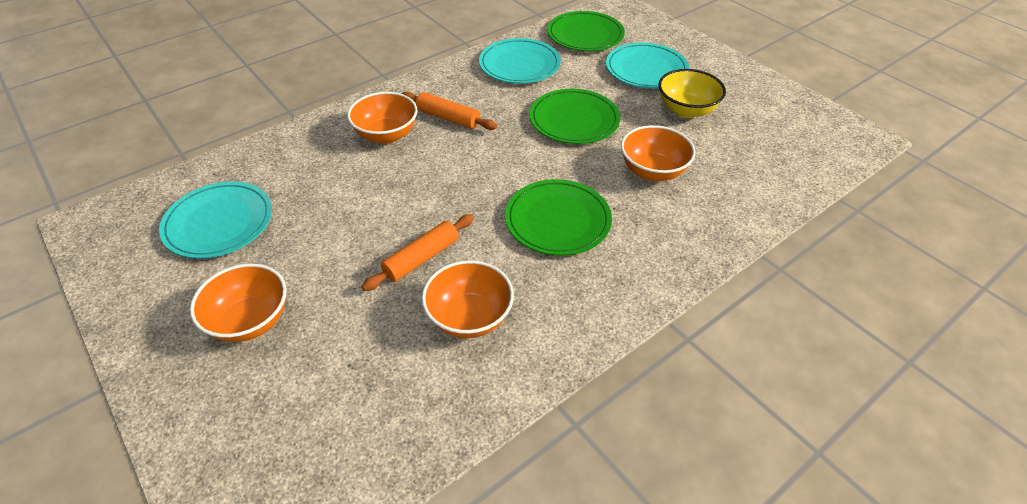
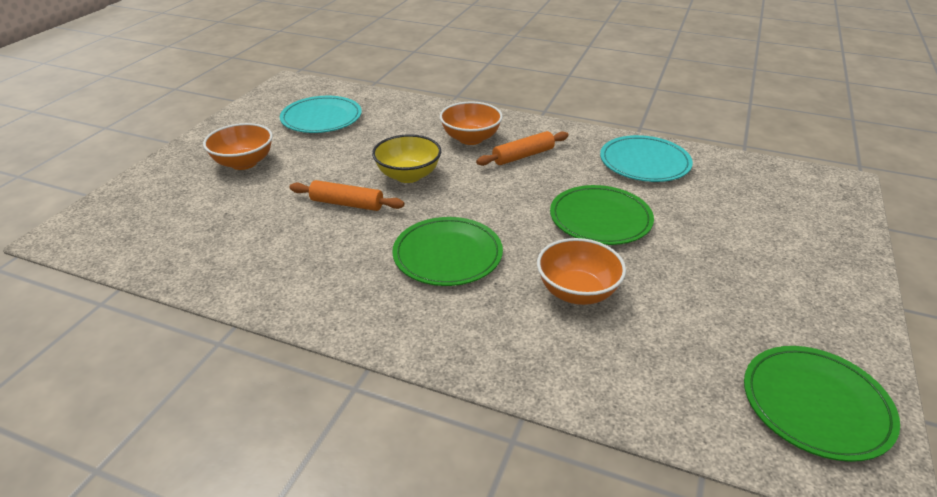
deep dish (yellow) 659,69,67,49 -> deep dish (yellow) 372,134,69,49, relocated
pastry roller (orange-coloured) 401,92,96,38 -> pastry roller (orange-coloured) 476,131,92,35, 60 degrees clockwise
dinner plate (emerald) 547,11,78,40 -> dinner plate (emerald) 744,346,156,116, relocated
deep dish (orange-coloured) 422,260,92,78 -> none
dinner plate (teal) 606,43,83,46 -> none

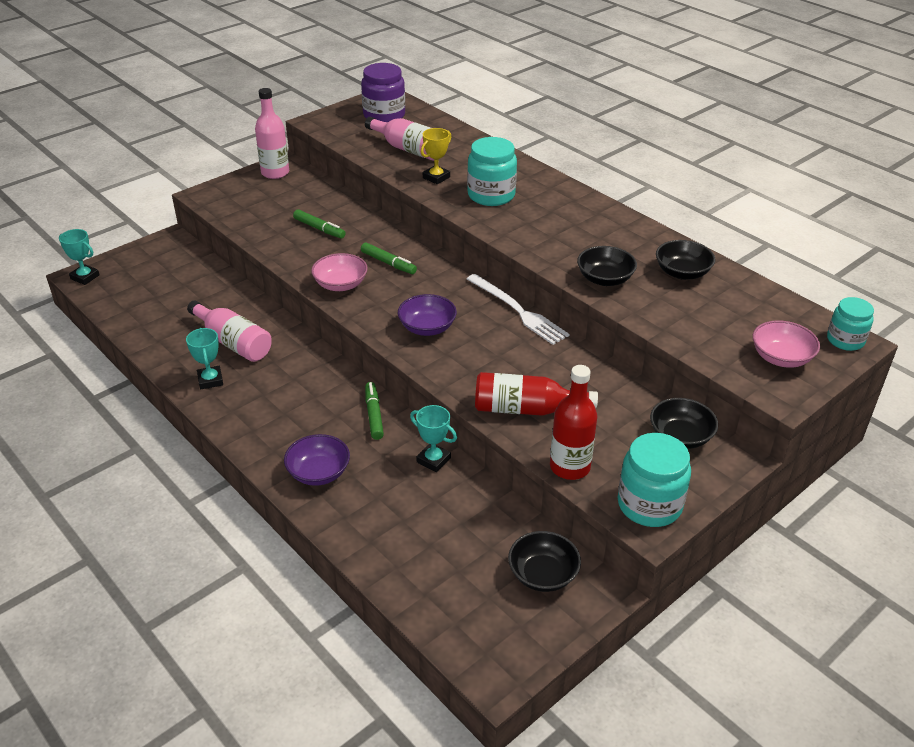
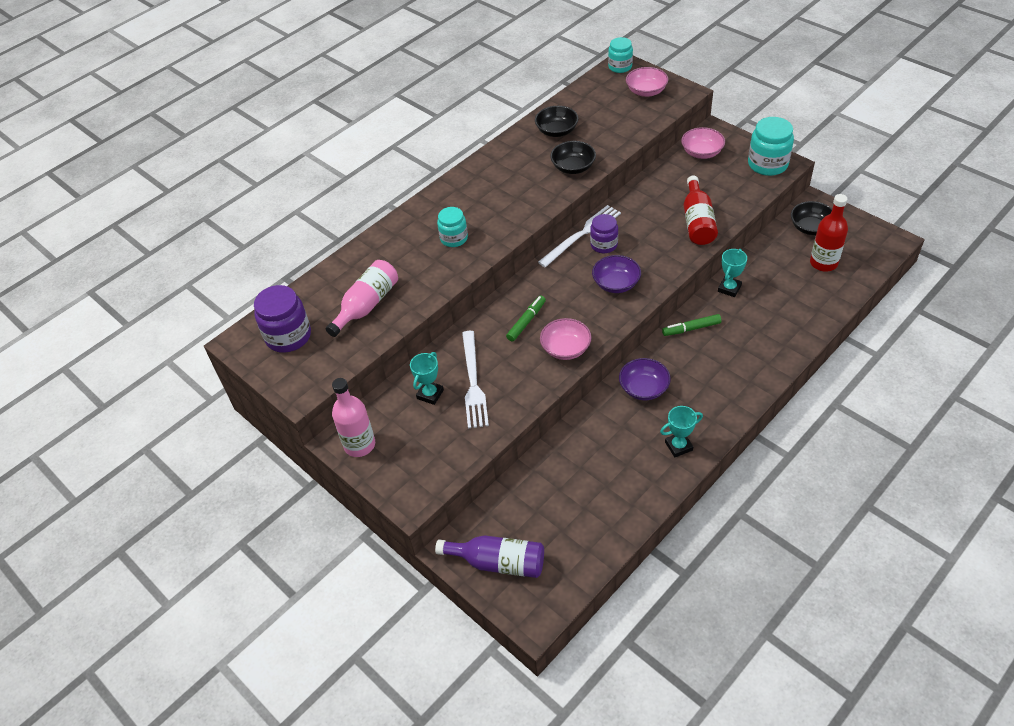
trophy (teal) 59,229,40,56 -> trophy (teal) 410,352,34,53, relocated
none -> bottle (royal purple) 435,535,109,43
jam jar (teal) 467,137,50,69 -> jam jar (teal) 437,207,31,40, x0.64
marker (emerald) 293,209,53,30 -> table fork (snow-white) 462,331,27,98
none -> jam jar (royal purple) 590,214,28,39
deep dish (royal purple) 284,434,66,52 -> deep dish (royal purple) 619,358,52,42, relocated
deep dish (jet-black) 650,398,68,51 -> deep dish (rose-pink) 681,127,44,32
bottle (scarlet) 550,365,48,115 -> bottle (scarlet) 810,194,38,78, relocated
bottle (rose-pink) 187,301,85,61 -> none
trophy (yellow) 421,128,30,56 -> none

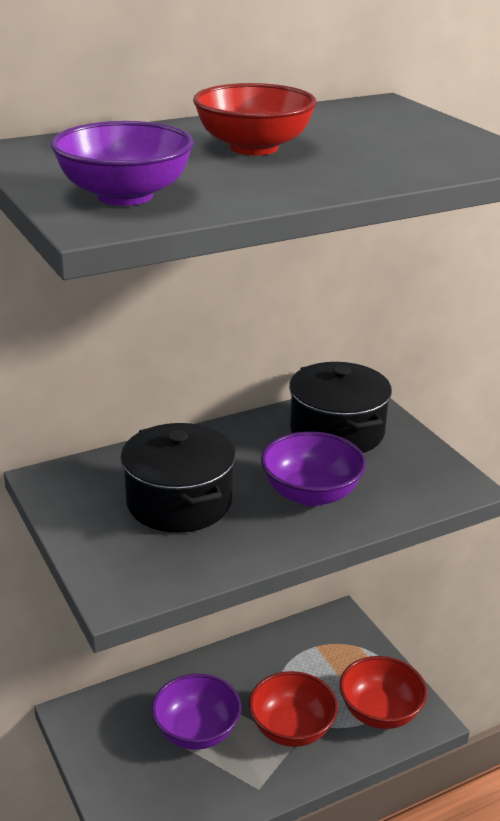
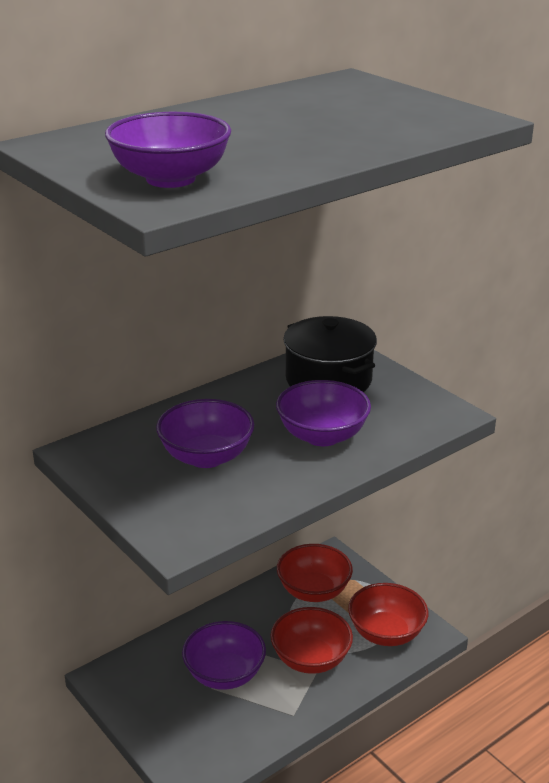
pot (jet-black) 121,423,115,110 -> deep dish (royal purple) 156,399,98,69
deep dish (scarlet) 193,83,124,72 -> deep dish (scarlet) 277,544,76,58, relocated

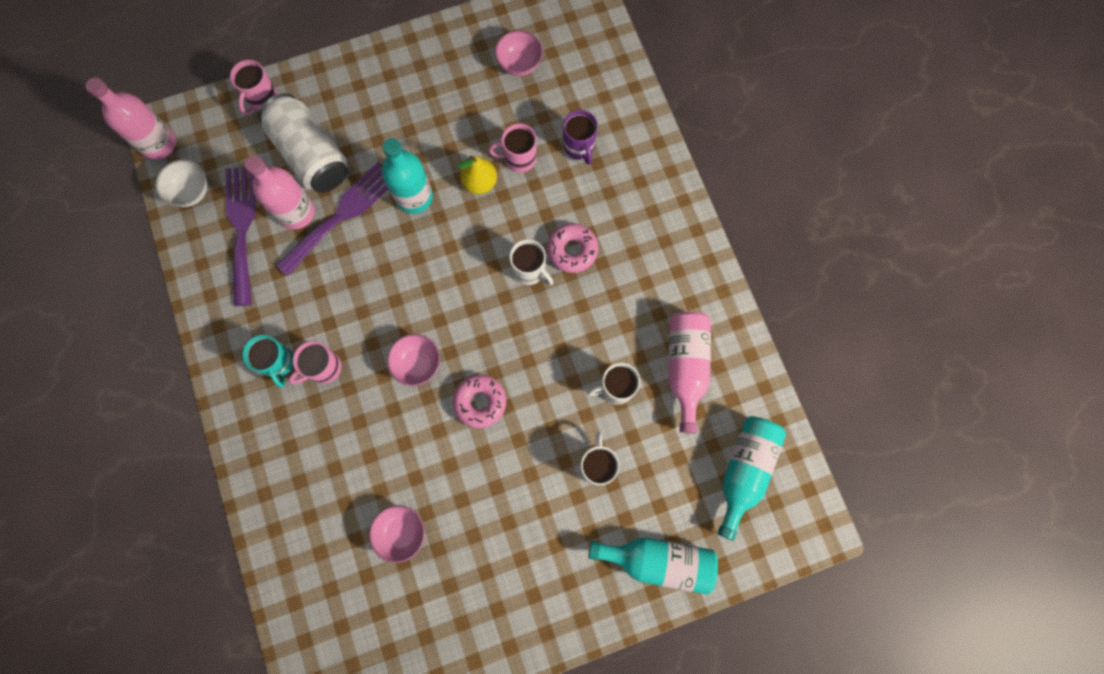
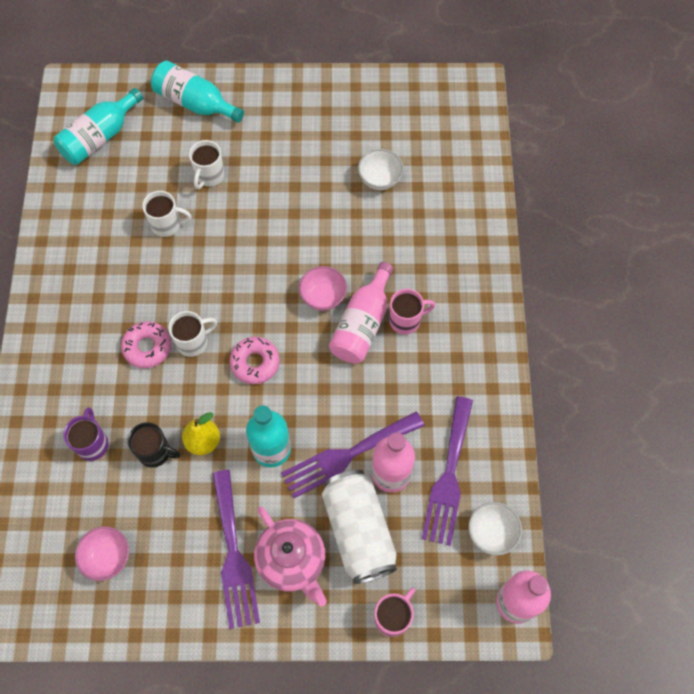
mug (rose-pink) 488,123,49,50 -> mug (jet-black) 127,422,54,45
mug (snow-white) 509,239,44,46 -> mug (snow-white) 168,311,49,46, 90 degrees clockwise
none -> table fork (royal purple) 212,470,48,159
doughnut (rose-pink) 453,375,53,53 -> doughnut (rose-pink) 230,337,50,47, relocated
none -> china teapot (rose-pink) 254,507,73,99
bottle (rose-pink) 668,312,43,121 -> bottle (rose-pink) 329,262,64,102, relocated
deep dish (rose-pink) 369,505,56,58 -> deep dish (snow-white) 358,149,46,41
mug (teal) 243,335,50,53 -> none

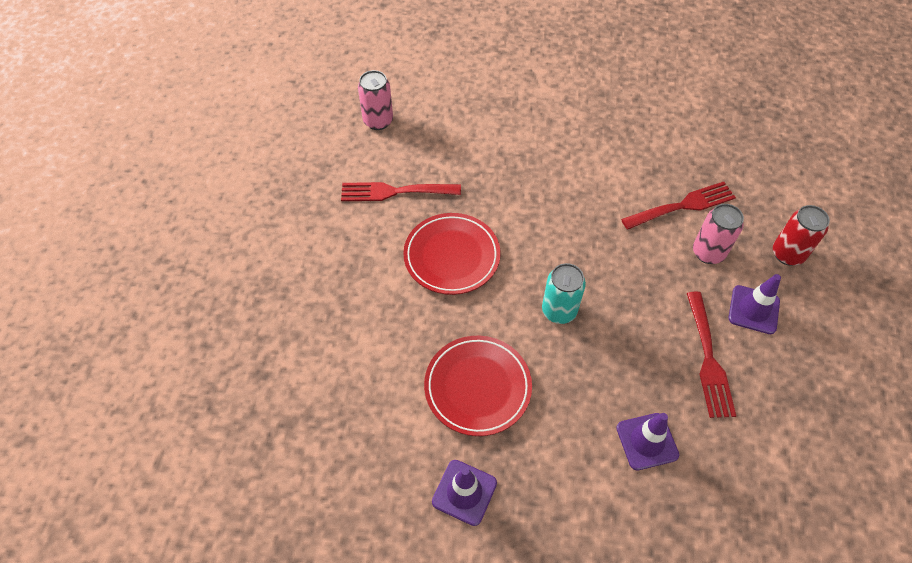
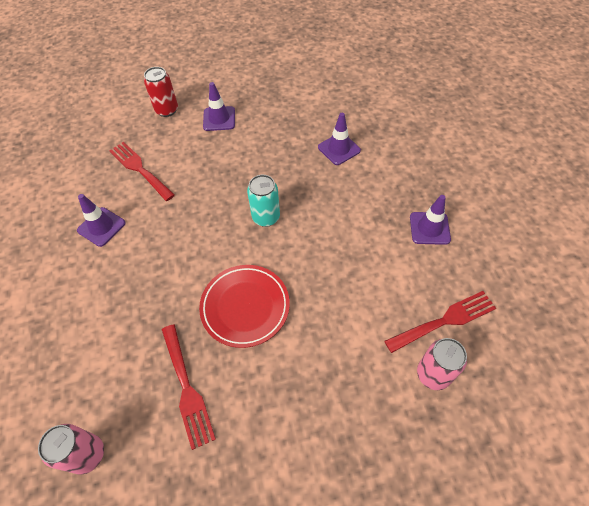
none -> safety cone (royal purple) 77,194,48,53
table fork (scarlet) 687,292,49,126 -> table fork (scarlet) 384,291,112,62, relocated
tin (rose-pink) 693,204,51,60 -> tin (rose-pink) 417,338,50,52, relocated
dinner plate (scarlet) 424,336,108,100 -> none

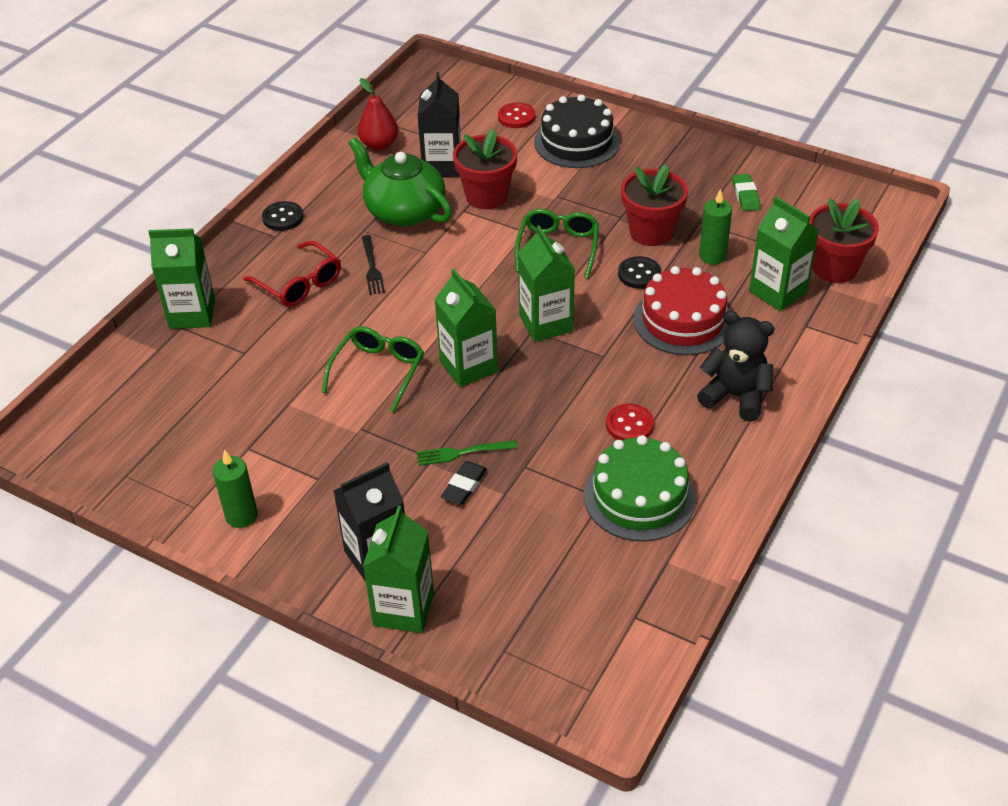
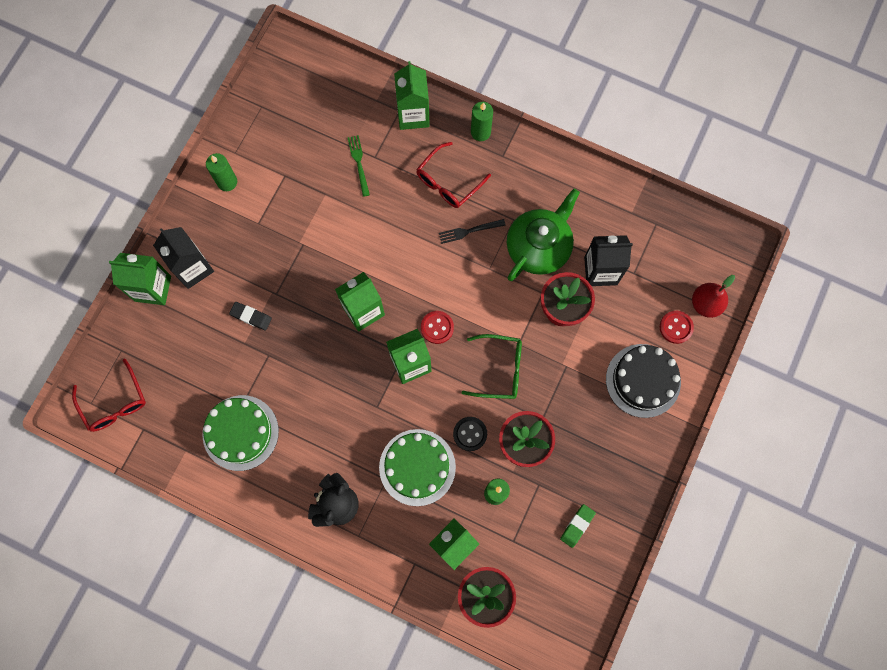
none -> eyeglasses (scarlet) 72,359,74,73
table fork (emerald) 416,440,102,26 -> table fork (emerald) 348,135,22,62, relocated
cake (scarlet) 634,266,96,89 -> cake (emerald) 379,429,77,77
shirt button (scarlet) 606,404,48,36 -> shirt button (scarlet) 421,311,33,33, relocated
none -> pillar candle (emerald) 471,102,22,39
pencil eraser (emerald) 732,174,28,37 -> pencil eraser (emerald) 560,504,36,44, 45 degrees counterclockwise
toy pear (scarlet) 358,78,40,73 -> toy pear (scarlet) 692,275,43,43, relocated
shirt button (jet-black) 262,201,41,30 -> none
eyeglasses (emerald) 322,326,102,87 -> none

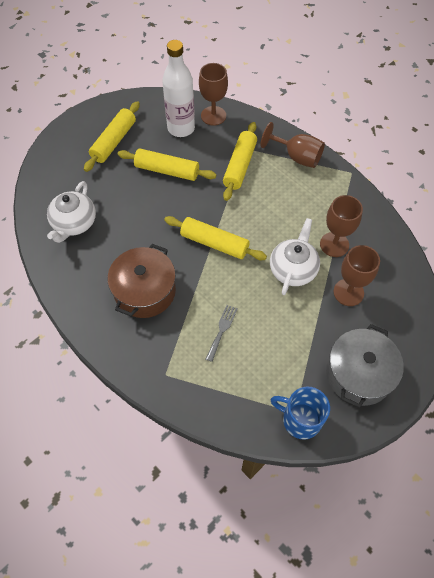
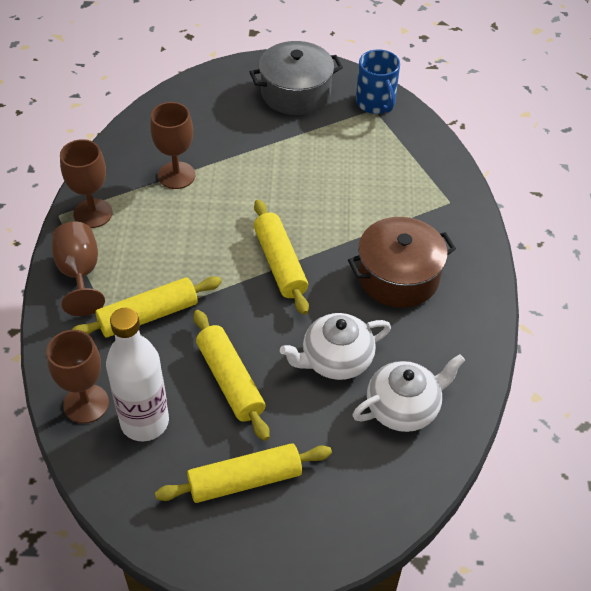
chalice (brown) 334,245,46,61 -> chalice (brown) 60,139,53,89, relocated
china teapot (snow-white) 270,218,50,77 -> china teapot (snow-white) 280,313,111,67, relocated
table fork (gray) 206,305,32,57 -> none

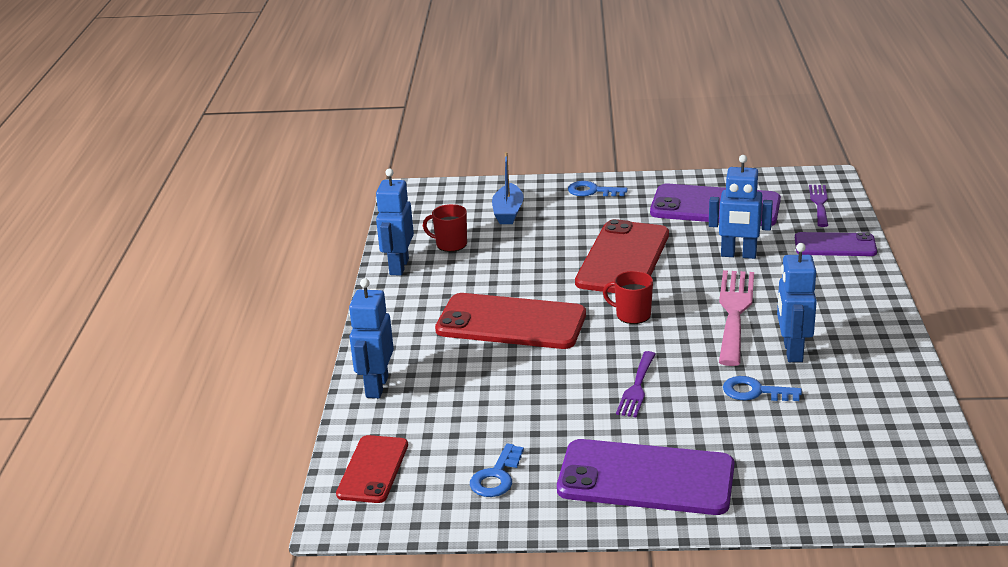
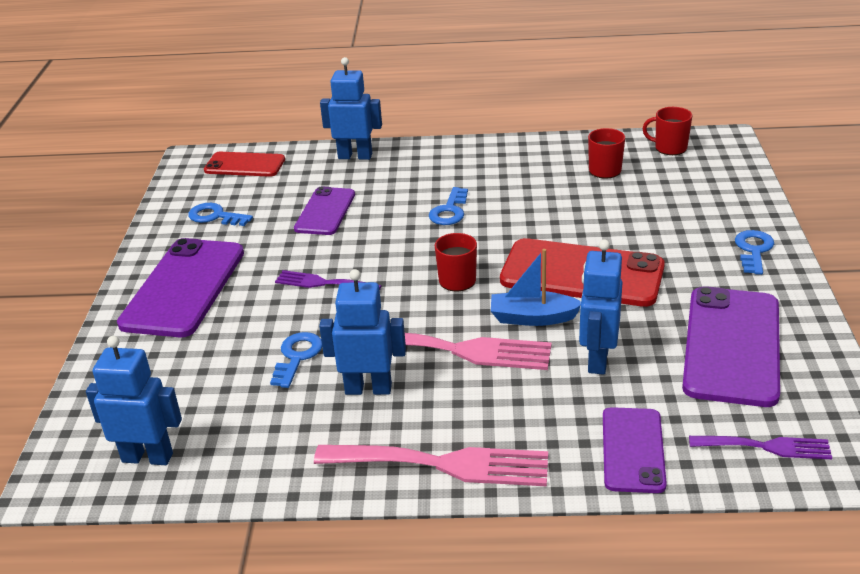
robot figure (blue) 376,168,38,108 -> robot figure (blue) 86,336,96,129, relocated
none -> mobile phone (royal purple) 294,186,61,49
none -> table fork (rose-pink) 314,445,234,41
mobile phone (scarlet) 435,293,151,56 -> door key (blue) 429,187,39,38
boat (blue) 492,152,32,72 -> boat (blue) 491,249,90,77, relocated
none -> mug (scarlet) 642,107,50,48

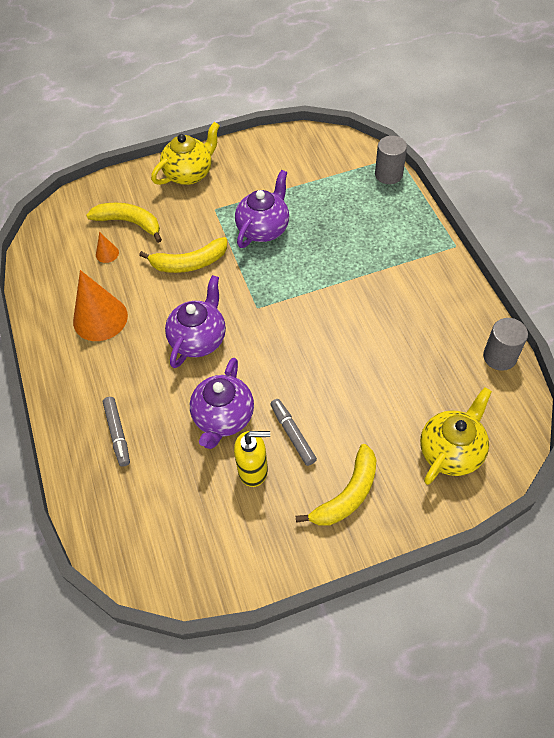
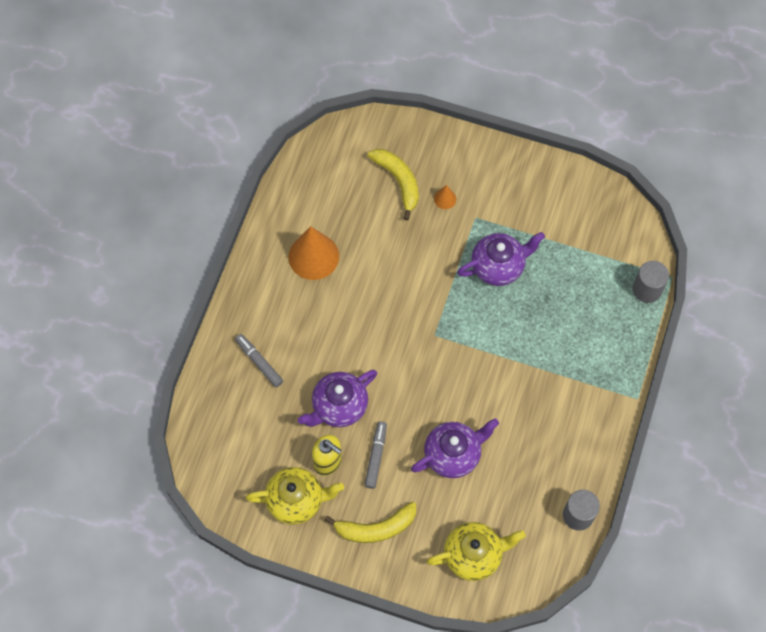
marker (gray) 103,397,27,70 -> marker (gray) 235,334,48,53, 120 degrees clockwise
china teapot (yellow) 151,122,69,63 -> china teapot (yellow) 246,467,98,58, relocated
china teapot (royal purple) 165,275,61,93 -> china teapot (royal purple) 411,418,88,60, relocated
cone shape (orange-coloured) 96,232,23,31 -> cone shape (orange-coloured) 434,185,22,24, relocated
banana (yellow) 139,237,88,36 -> none

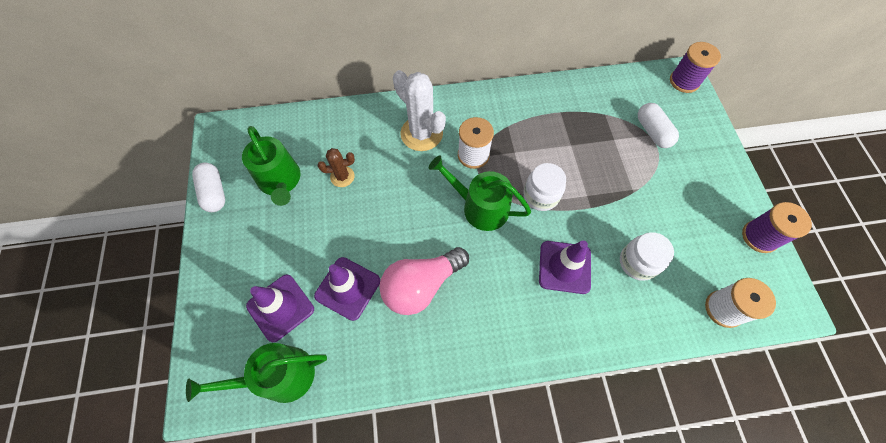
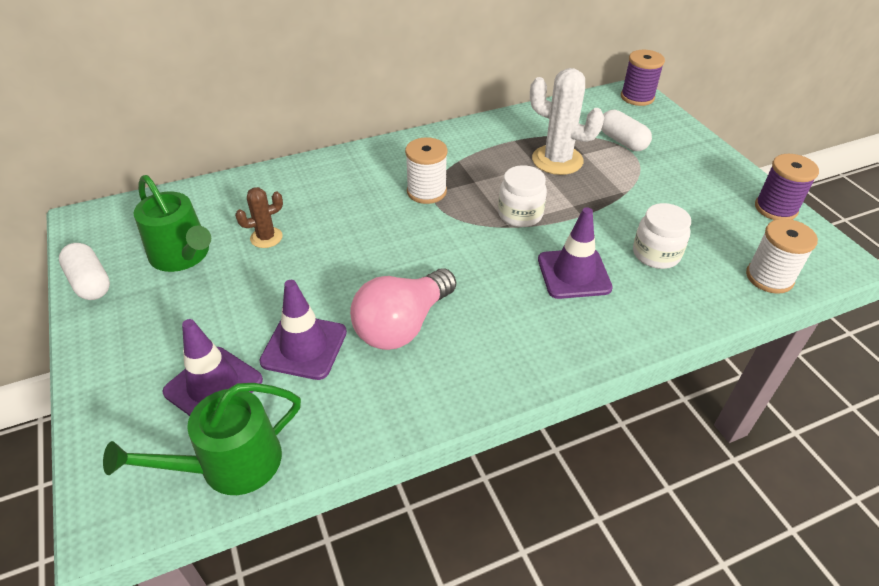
prickly plant (snow-white) 393,70,53,81 -> prickly plant (snow-white) 530,68,74,107, relocated
watering pot (emerald) 429,155,102,76 -> none

